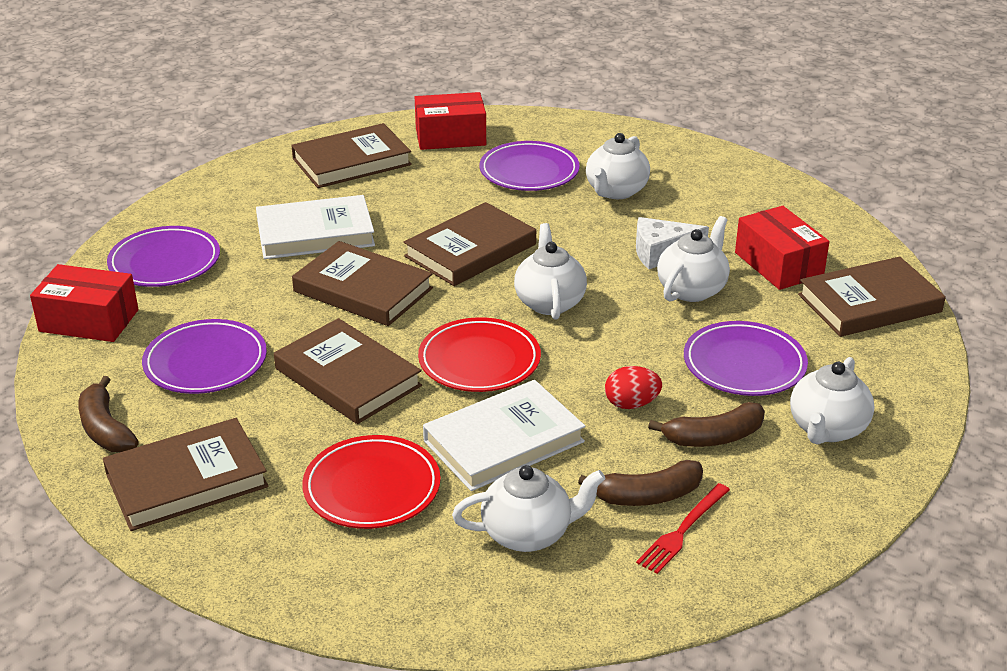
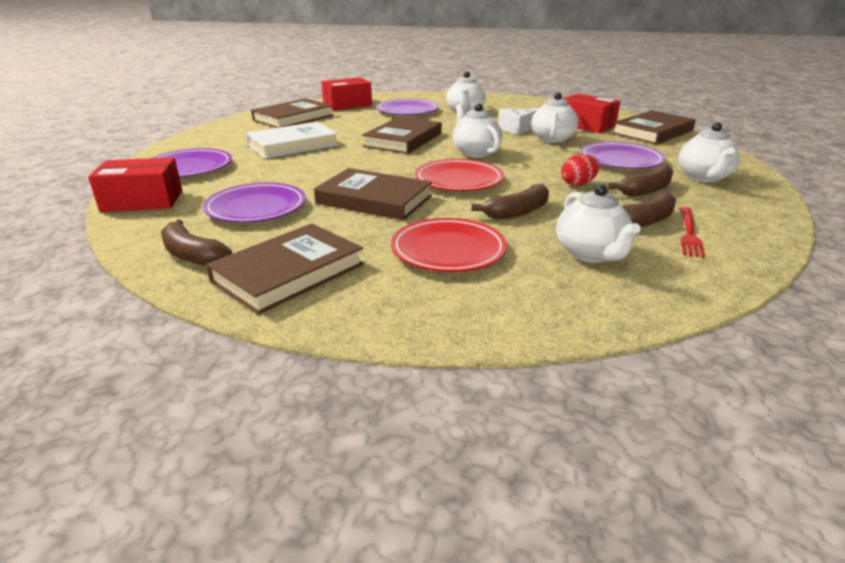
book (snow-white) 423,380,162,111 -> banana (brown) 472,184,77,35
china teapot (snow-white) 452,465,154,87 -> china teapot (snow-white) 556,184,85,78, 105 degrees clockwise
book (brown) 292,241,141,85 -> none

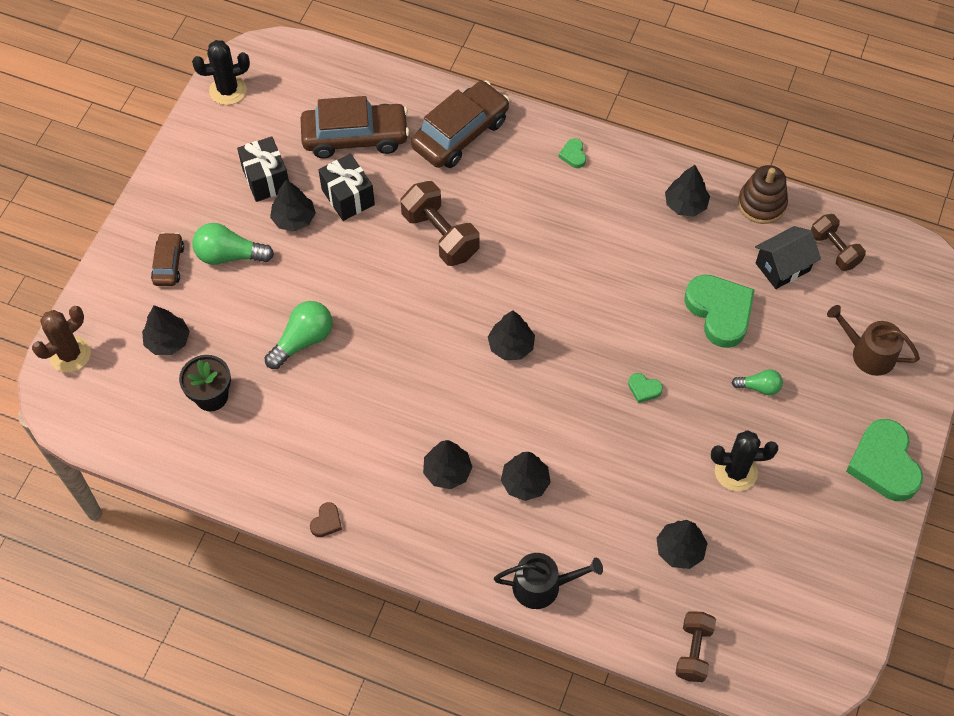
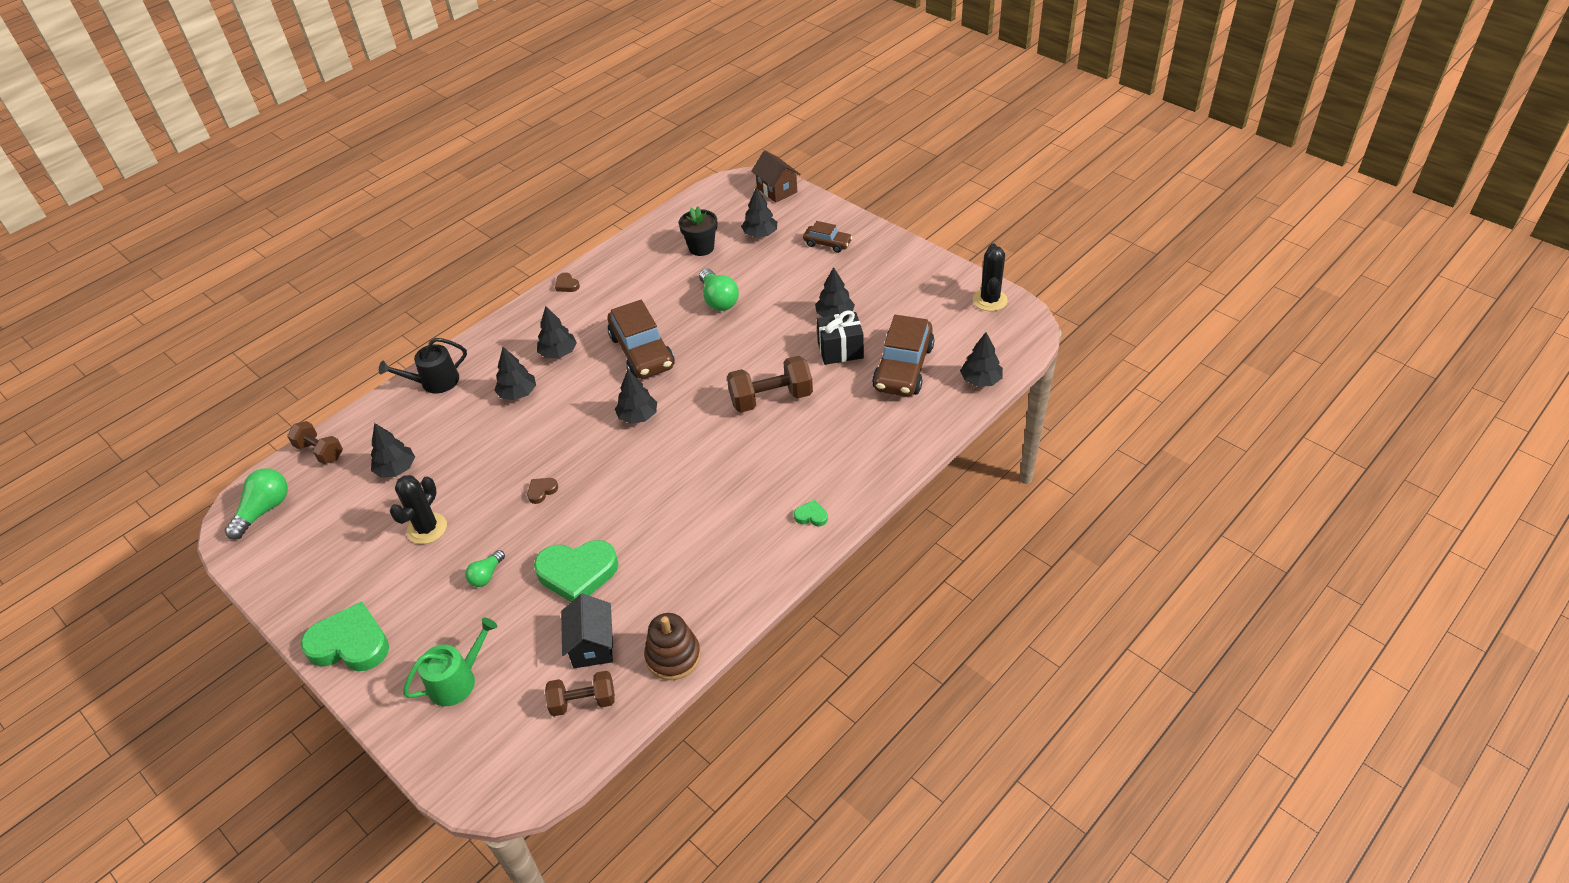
bulb (emerald) 192,223,82,42 -> bulb (emerald) 225,468,63,72, relocated
watering pot (jet-black) 494,553,109,56 -> watering pot (jet-black) 379,338,88,55, 45 degrees clockwise
watering pot (brown) 827,305,93,71 -> watering pot (emerald) 403,618,94,88
heart (emerald) 628,373,35,30 -> heart (brown) 527,478,31,26
automobile (brown) 411,81,99,87 -> automobile (brown) 607,300,67,79, relocated
prickly plant (brown) 32,306,59,67 -> cottage (brown) 751,151,50,52
tree (jet-black) 665,165,45,51 -> tree (jet-black) 960,332,43,55, relocated
wrapped gift (jet-black) 237,136,52,66 -> none

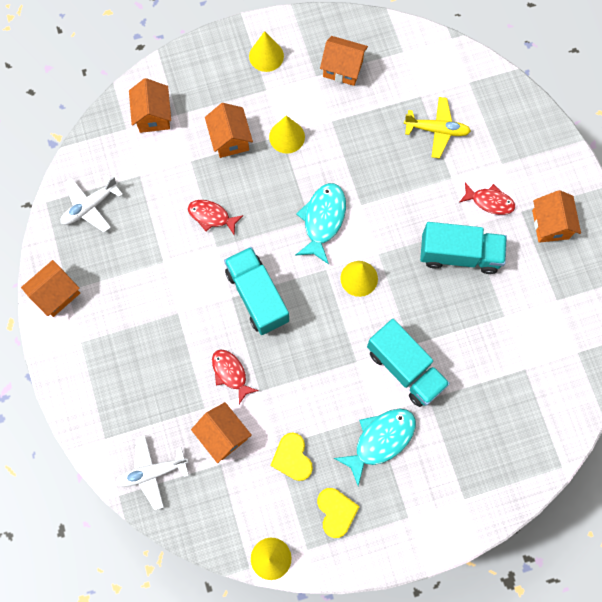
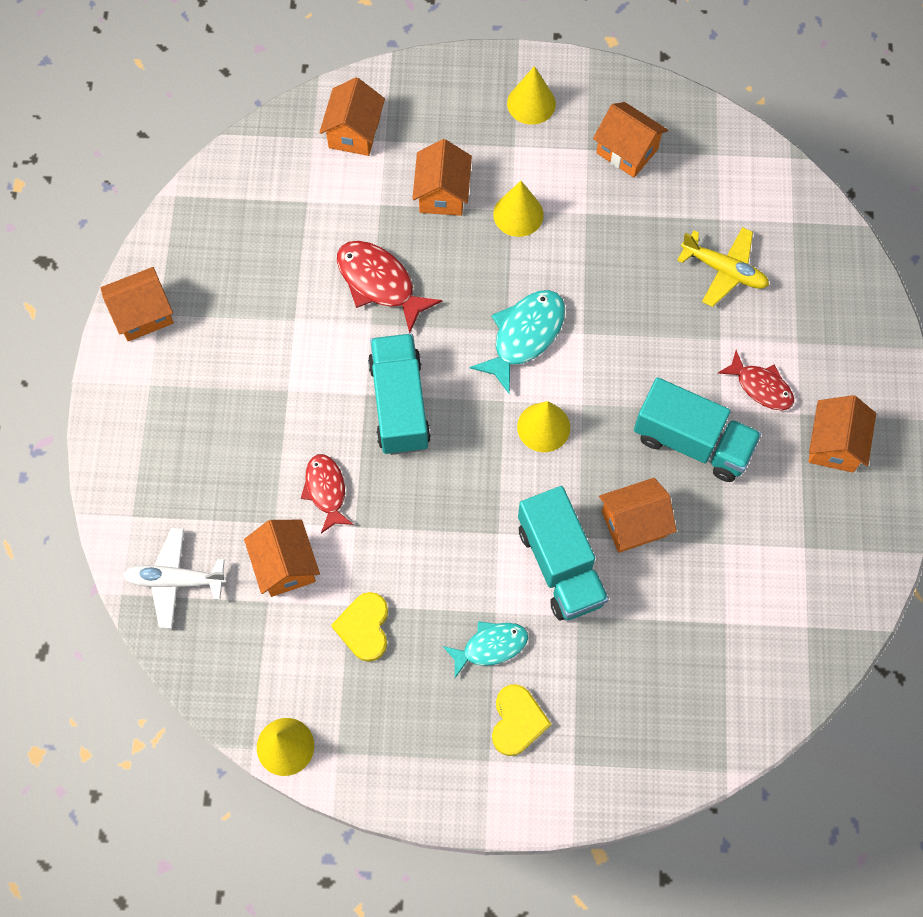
fish (scarlet) 188,200,55,34 -> fish (scarlet) 337,241,105,92, x1.51
fish (teal) 334,408,82,78 -> fish (teal) 443,621,85,57, x0.66
heart (yellow) 317,488,43,50 -> heart (yellow) 492,684,59,72, relocated
none -> cottage (orange-coloured) 599,478,78,75
toy plane (snow-white) 61,175,62,57 -> none

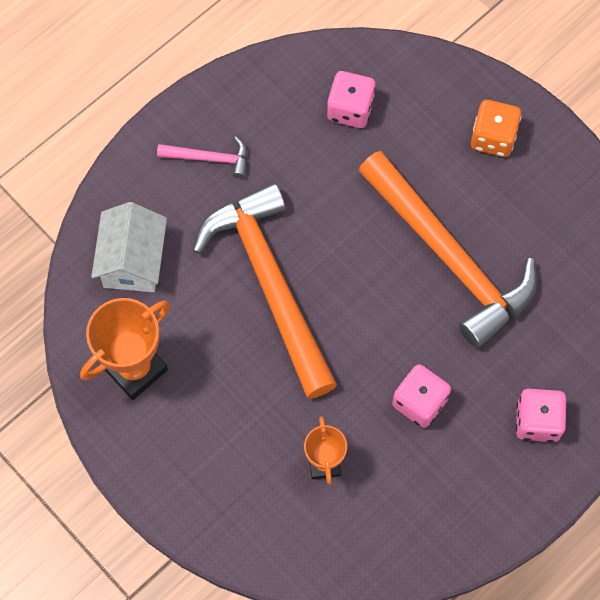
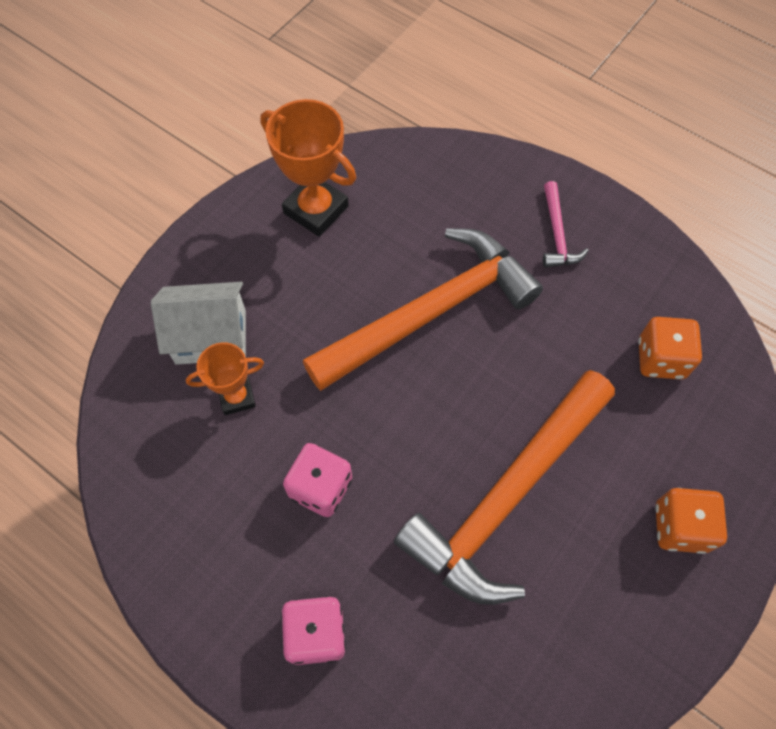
cottage (snow-white) 91,202,76,90 -> cottage (snow-white) 151,282,95,83, relocated
game die (rose-pink) 327,71,49,57 -> game die (orange-coloured) 638,317,64,63

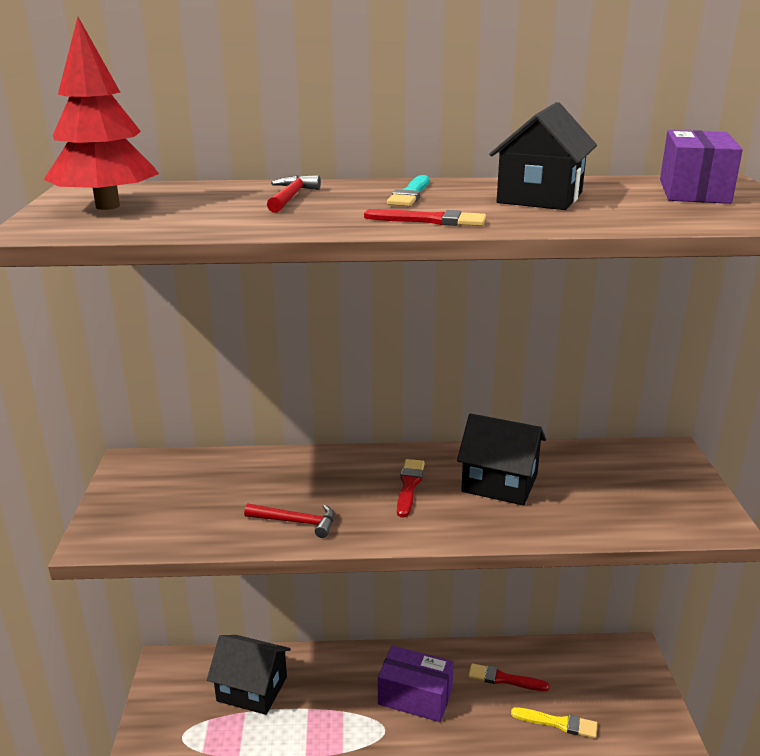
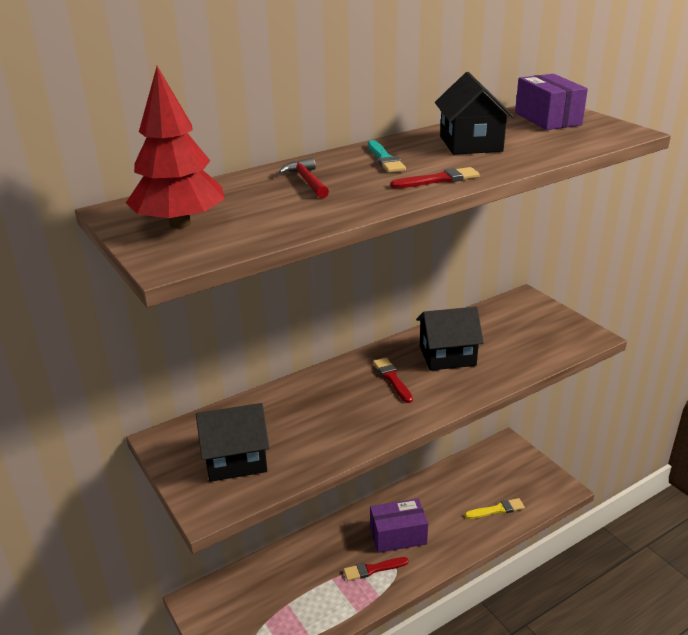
cottage (jet-black) 207,635,84,80 -> cottage (jet-black) 196,403,73,79, relocated
paint brush (scarlet) 468,663,81,28 -> paint brush (scarlet) 343,557,66,24, relocated
claw hammer (scarlet) 244,504,90,34 -> none

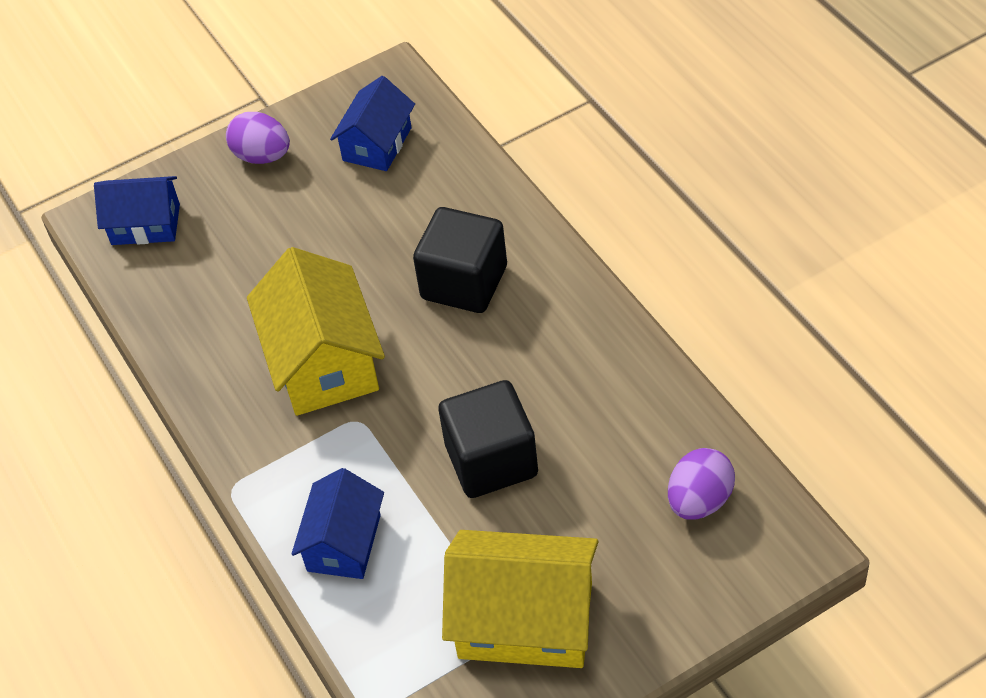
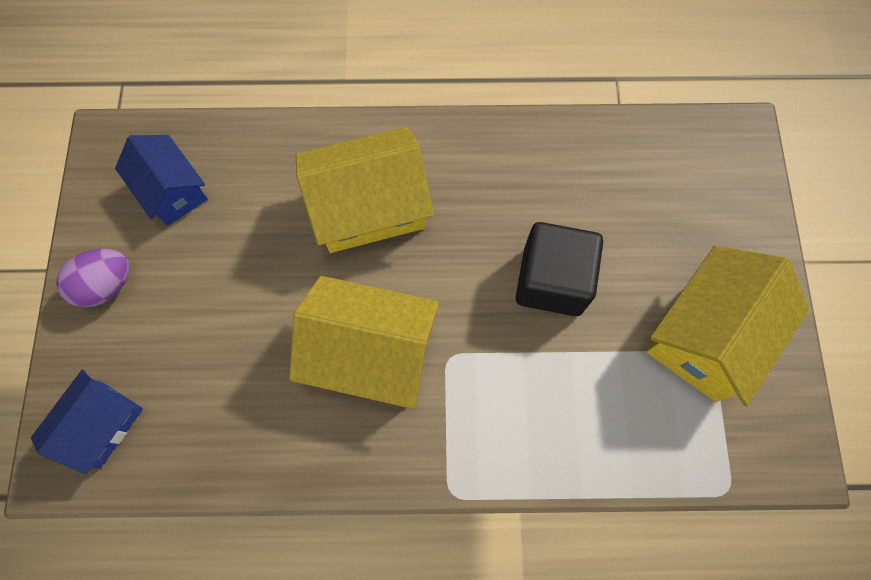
block (jet-black) 413,207,94,106 -> cottage (yellow) 296,127,138,126
cottage (blue) 291,468,93,111 -> none
egg shape (royal purple) 668,448,67,72 -> none

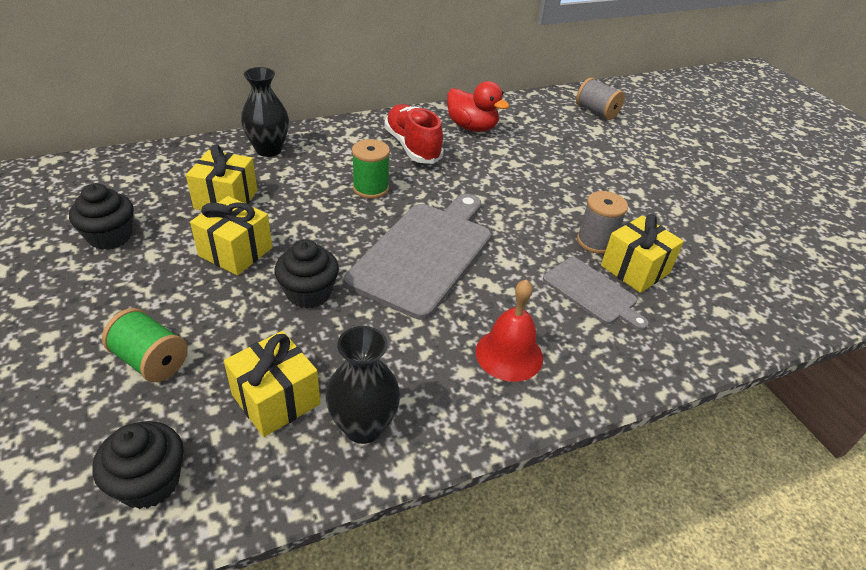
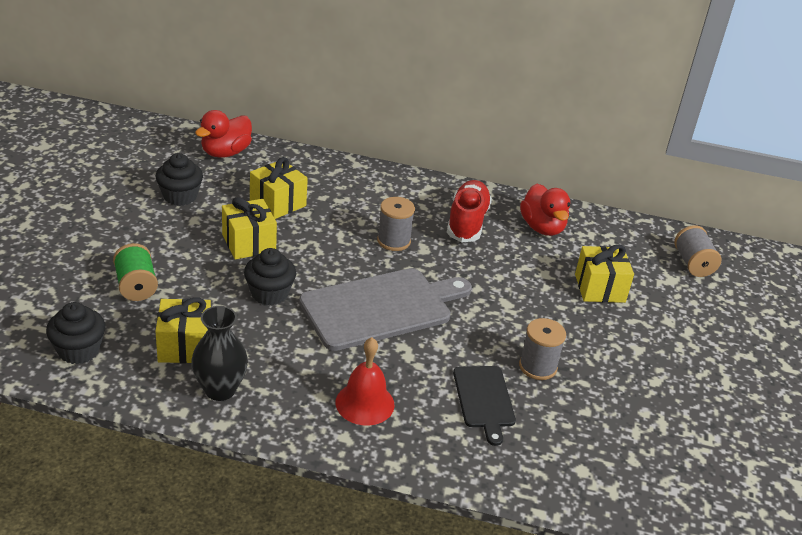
none -> rubber duck (scarlet) 195,110,57,48
bobbin (emerald) 352,139,38,60 -> bobbin (gray) 377,197,38,54
bread board (gray) 543,257,106,73 -> bread board (jet-black) 453,366,63,80
wrapped gift (yellow) 601,214,83,79 -> wrapped gift (yellow) 575,244,59,59, relocated
vase (jet-black) 241,67,48,90 -> none

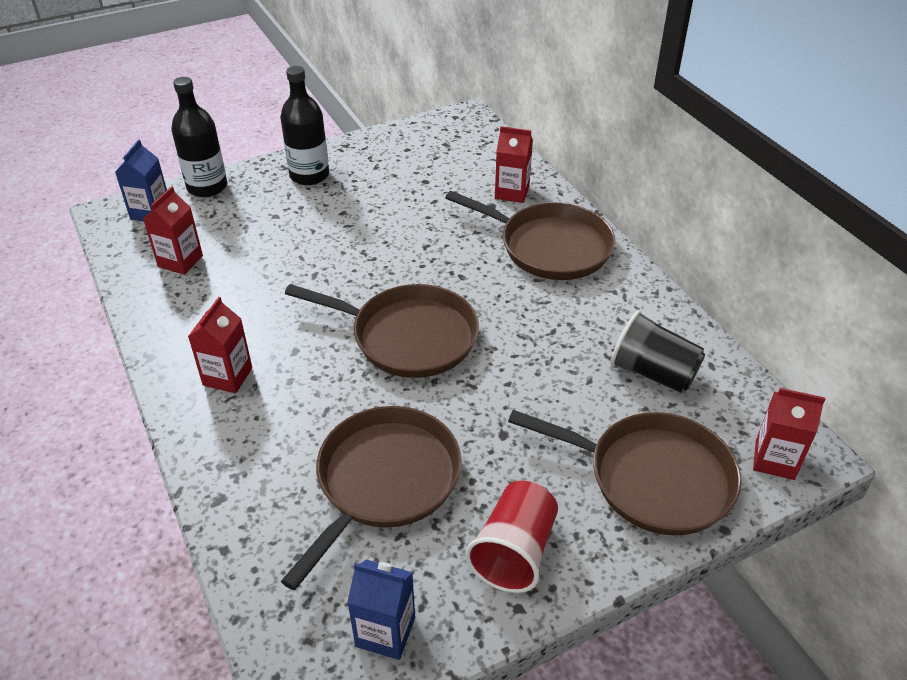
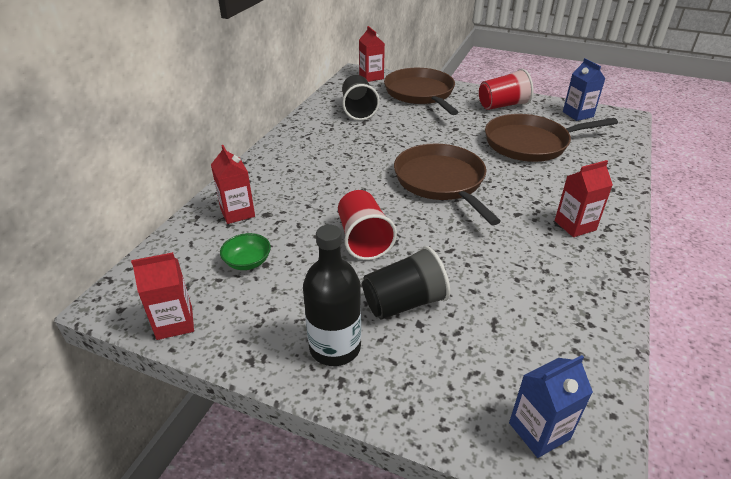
juice carton (scarlet) 143,186,60,89 -> juice carton (scarlet) 131,252,63,88, relocated
none -> deep dish (emerald) 220,233,51,37
none -> cup (scarlet) 338,190,59,70
none -> cup (jet-black) 362,246,88,74
bottle (jet-black) 171,77,56,120 -> none
skillet (brown) 445,191,170,89 -> none

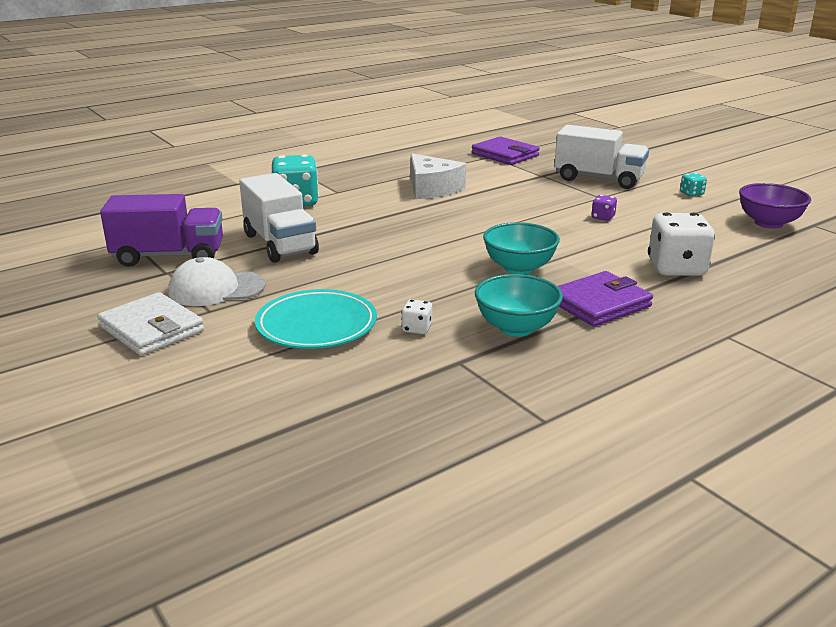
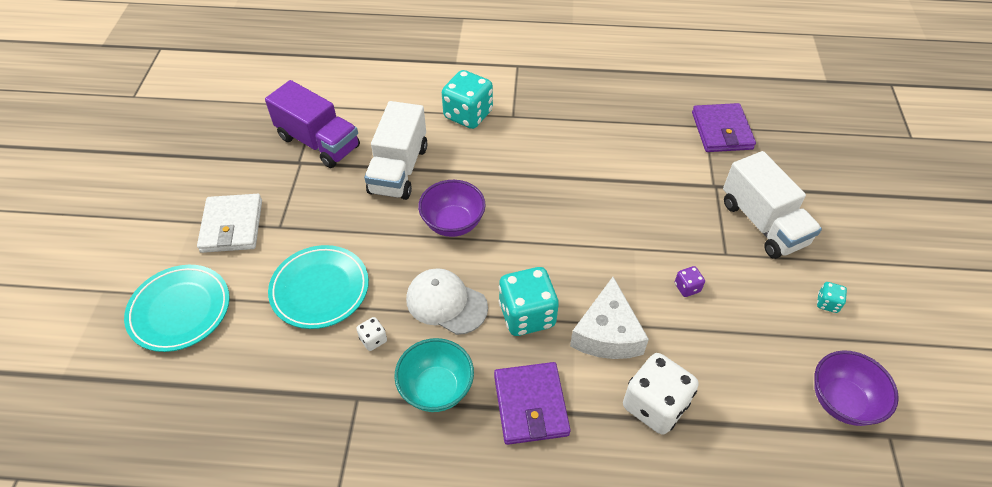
none -> dinner plate (teal) 124,265,106,87
peaked cap (snow-white) 168,257,98,49 -> peaked cap (snow-white) 406,268,82,67, relocated
none -> deep dish (royal purple) 418,180,68,57
billfold (royal purple) 557,271,96,56 -> billfold (royal purple) 494,362,76,83, 75 degrees clockwise
deep dish (teal) 483,222,77,53 -> game die (teal) 499,267,60,69
piece of cheese (snow-white) 411,154,55,45 -> piece of cheese (snow-white) 570,277,79,82, relocated

